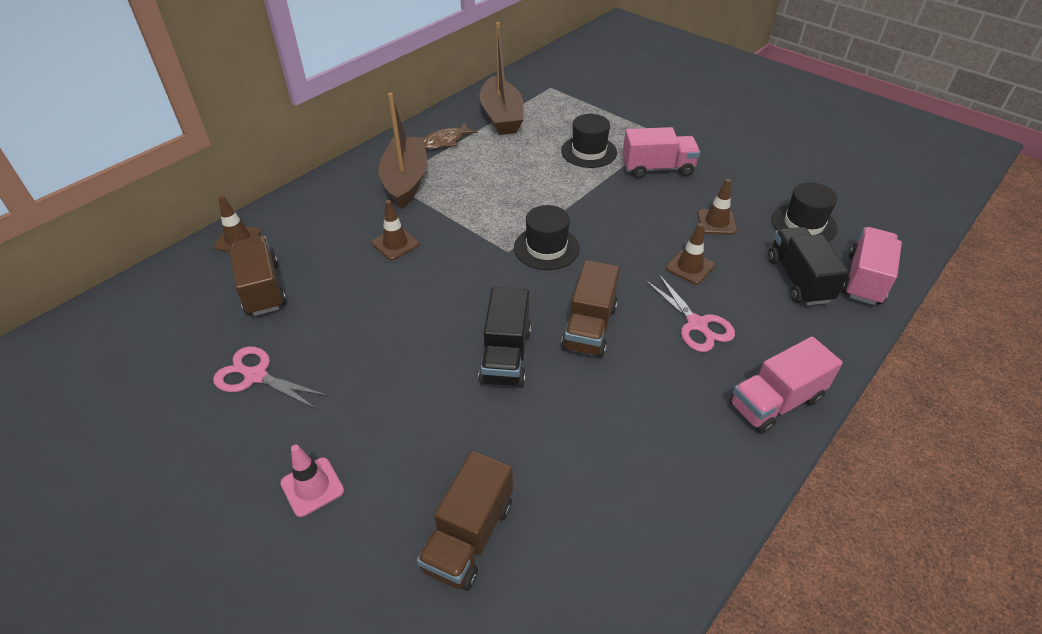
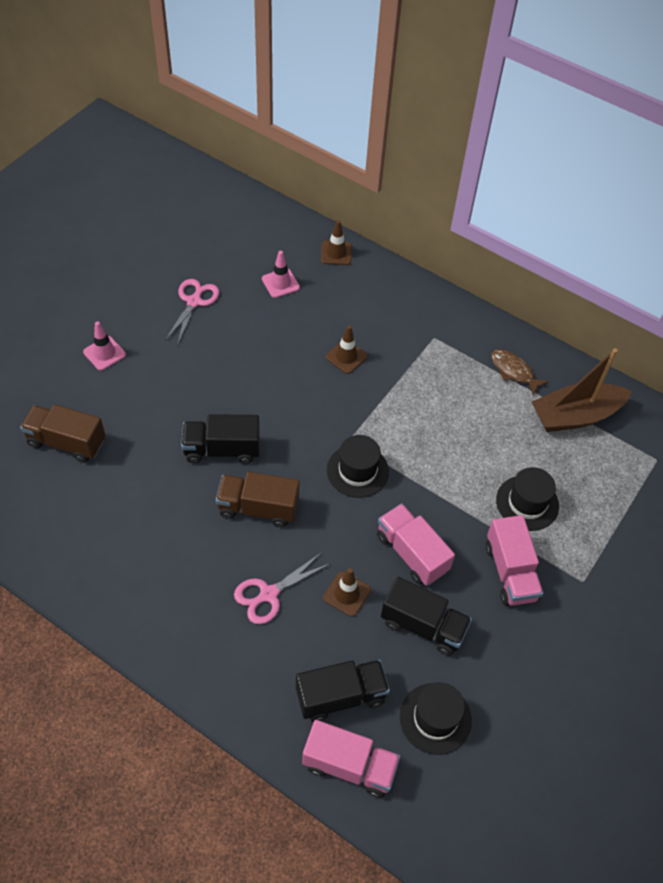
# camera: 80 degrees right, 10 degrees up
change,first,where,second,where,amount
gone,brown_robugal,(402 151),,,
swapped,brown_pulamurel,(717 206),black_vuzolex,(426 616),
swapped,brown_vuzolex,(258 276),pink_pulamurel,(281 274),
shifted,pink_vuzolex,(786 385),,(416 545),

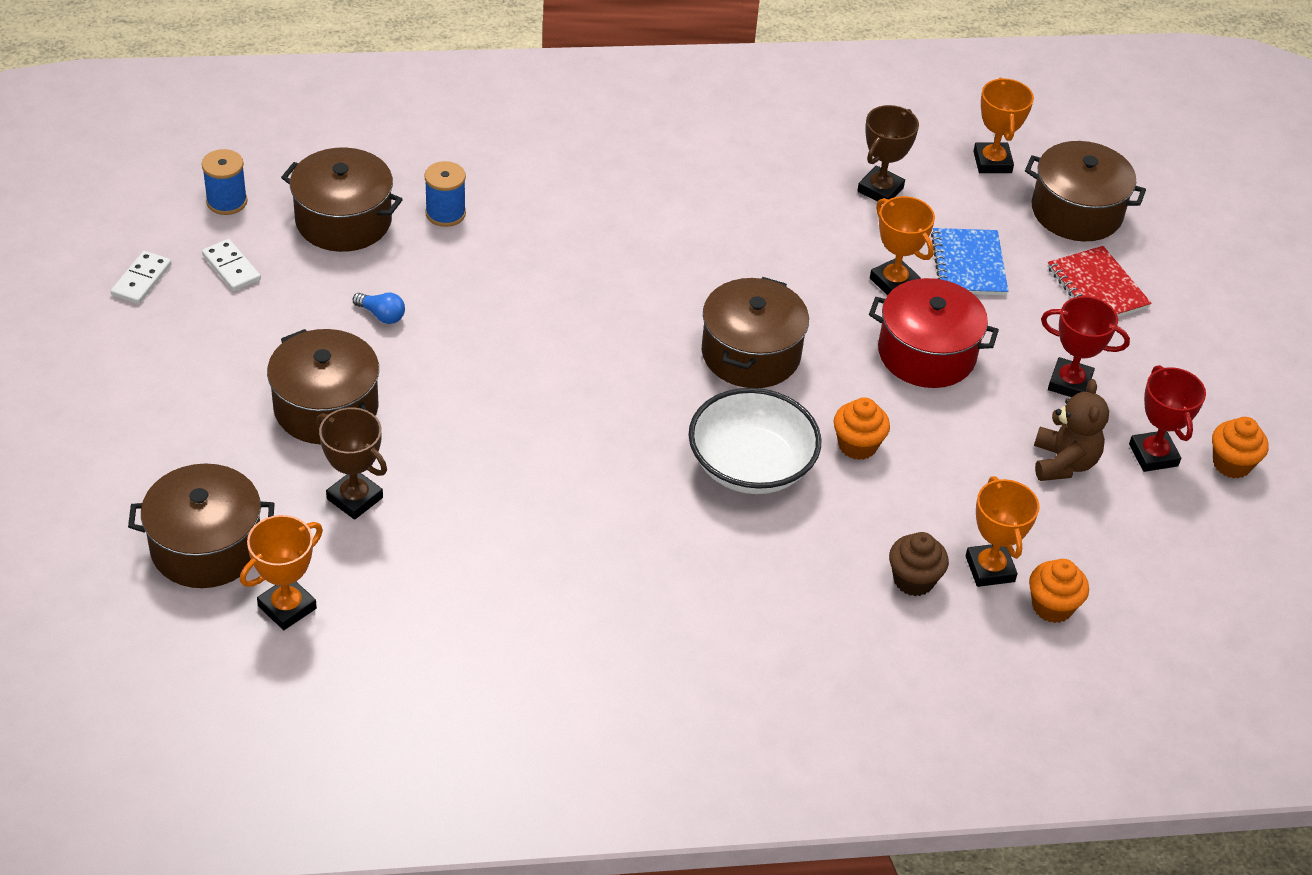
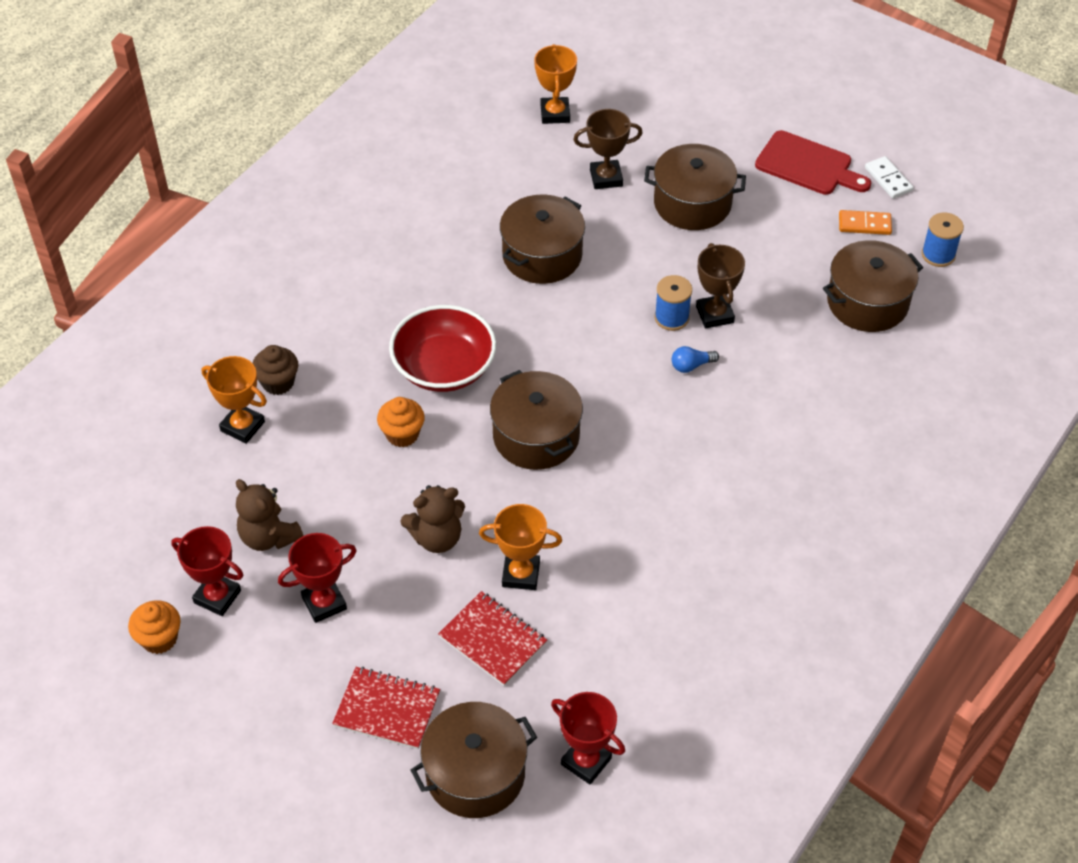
# camera: 135 degrees right, 5 degrees up
change,first,where,second,where,amount
repainted,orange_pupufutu,(1003 125),red_pupufutu,(588 738),
shifted,brown_pupufutu,(888 154),,(720 286),
shifted,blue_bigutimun,(445 194),,(673 303),
repainted,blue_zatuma,(969 261),red_zatuma,(492 638),
repainted,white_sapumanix,(231 265),orange_sapumanix,(865 222),
swapped,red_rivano,(934 333),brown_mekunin,(433 519),
shifted,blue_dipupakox,(379 308),,(695 359),
repainted,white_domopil,(754 441),red_domopil,(442 348),
shifted,brown_rivano,(201 526),,(542 239),
gone,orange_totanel,(1059 591),,,
new,,,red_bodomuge,(813 162),

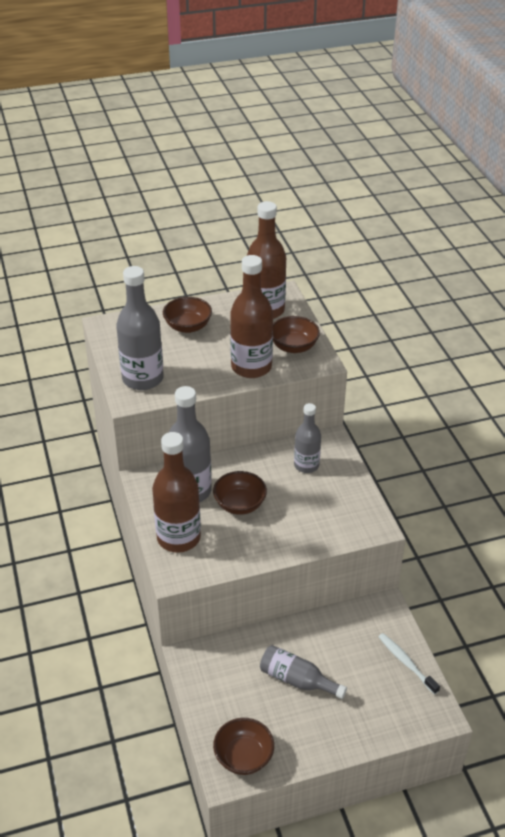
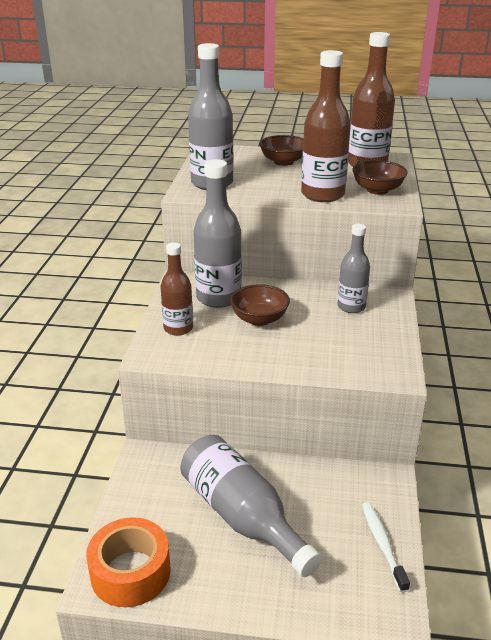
# camera: 25 degrees right, 10 degrees down
change,first,where,second,where,amount
scaled,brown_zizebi,(176 492),,(176 289),x0.62
scaled,grey_zizebi,(303 672),,(251 506),x1.62
swapped,brown_domopil,(243 746),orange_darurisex,(128 562),

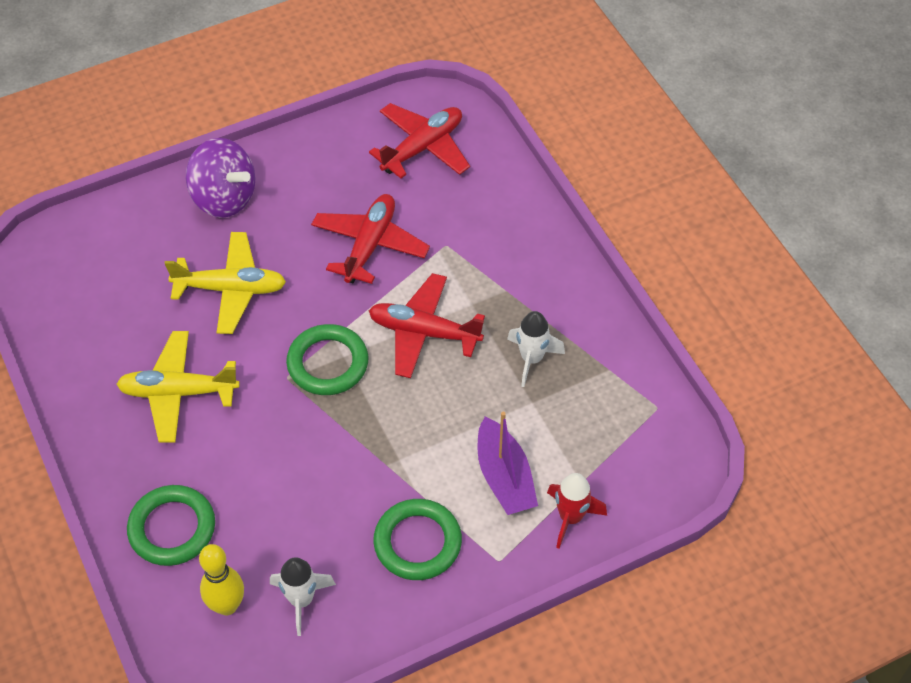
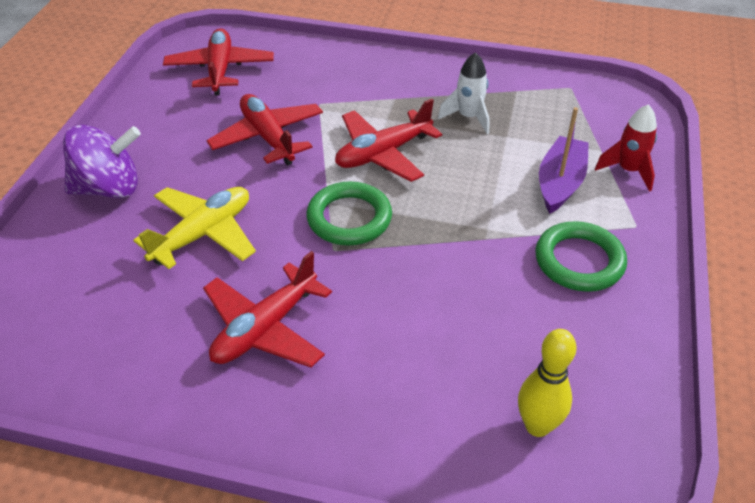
# camera: 50 degrees left, 10 degrees down
change,first,where,second,where,amount
repainted,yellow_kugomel,(178 386),red_kugomel,(267 309),
rotated,purple_robugal,(508 463),,(564 160),90 degrees counterclockwise
gone,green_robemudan,(171 525),,,
gone,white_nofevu,(303 596),,,

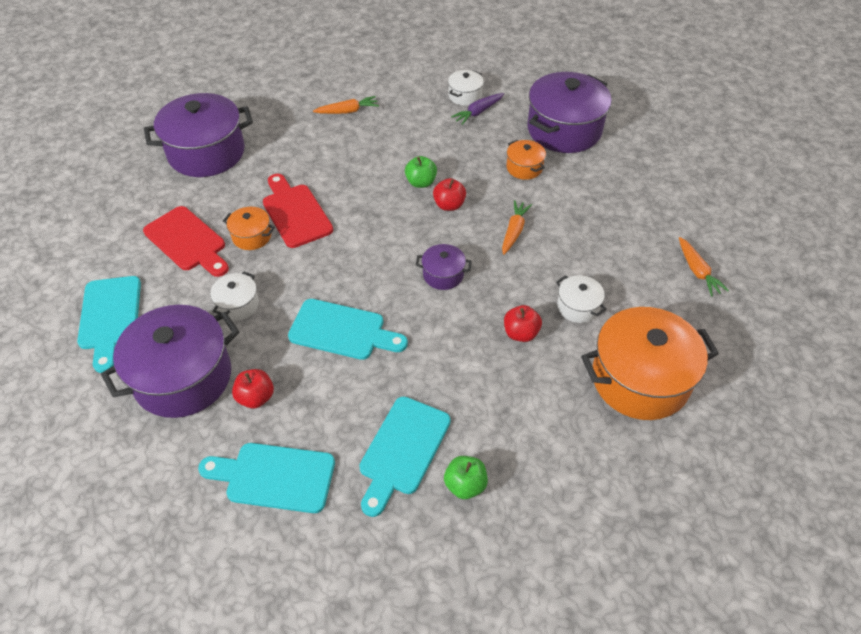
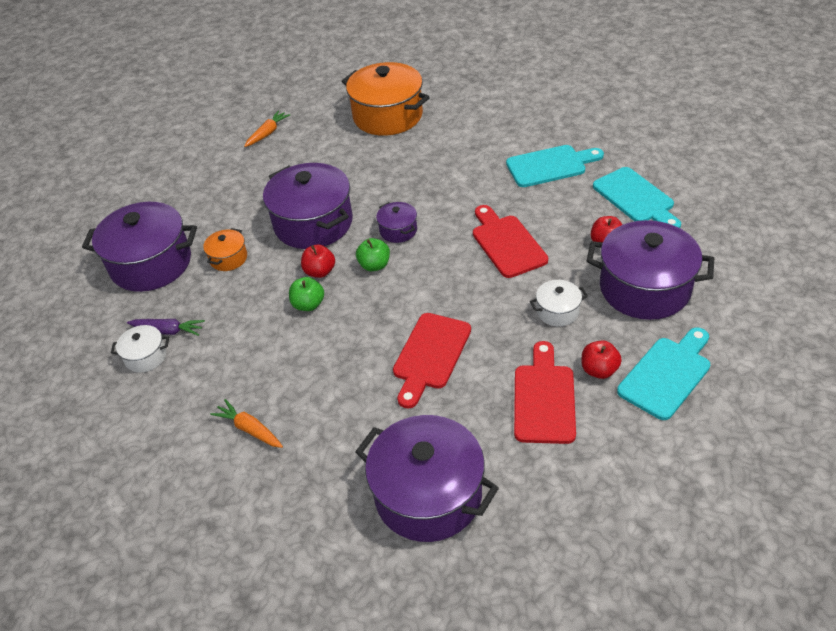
# camera: 125 degrees left, 5 degrees down
change,first,where,second,where,amount
swapped,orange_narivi,(517 227),purple_rivano,(308 206),
gone,orange_rivano,(249 228),,,
gone,white_rivano,(581 299),,,
repainted,turquoise_bodomuge,(348 329),red_bodomuge,(510 241),
shifted,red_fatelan,(523 323),,(602 359),
shifted,green_fatelan,(466 477),,(373 254),

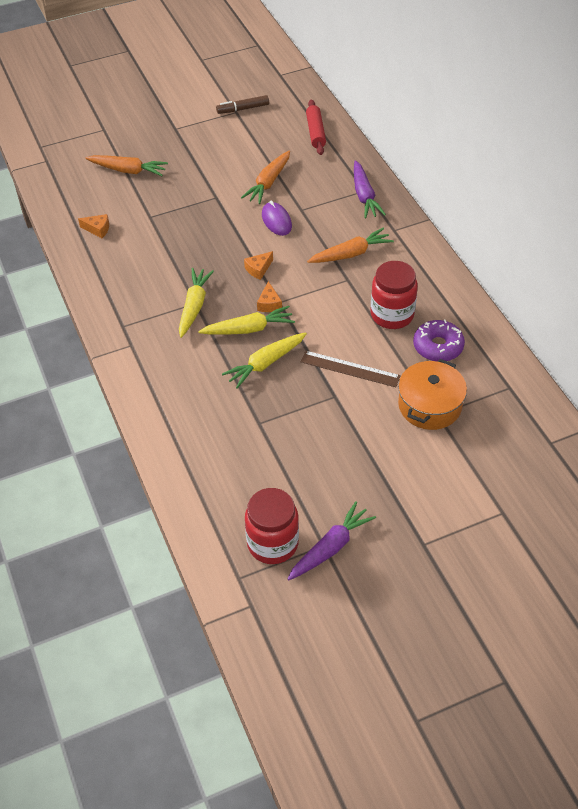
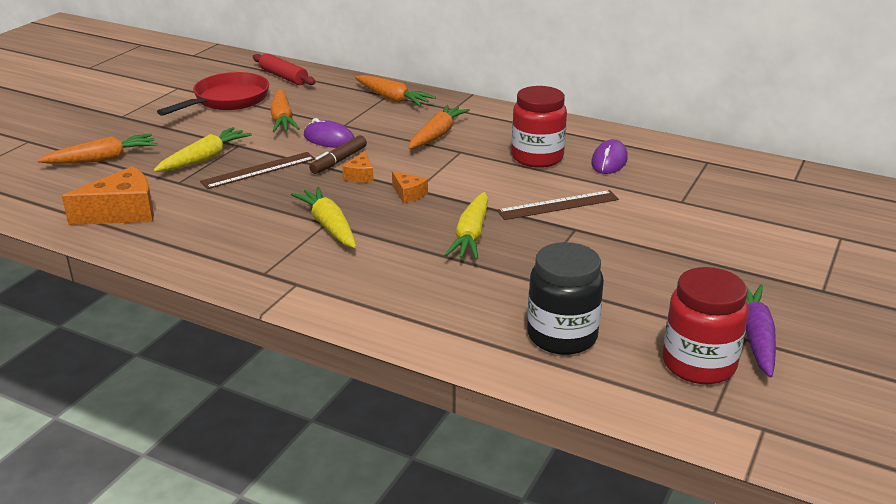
# camera: 40 degrees left, 20 degrees down
change,first,where,second,where,amount
shifted,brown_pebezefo,(242 104),,(338 154),
repainted,purple_narivi,(370 189),orange_narivi,(395 90),
scaled,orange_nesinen,(93 226),,(108 195),x1.95
shifted,yellow_narivi,(246 320),,(202 149),
swapped,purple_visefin,(439 340),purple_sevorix,(609 156),
gone,orange_rivano,(432 394),,,
new,,,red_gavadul,(213 94),
new,,,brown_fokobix,(257 170),
new,,,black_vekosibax,(565 298),

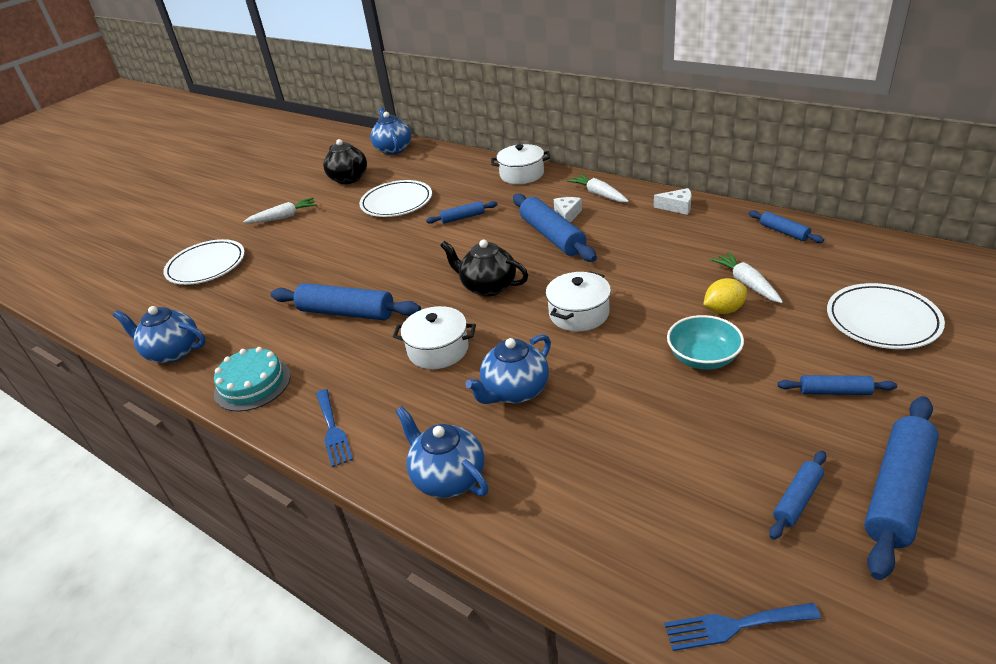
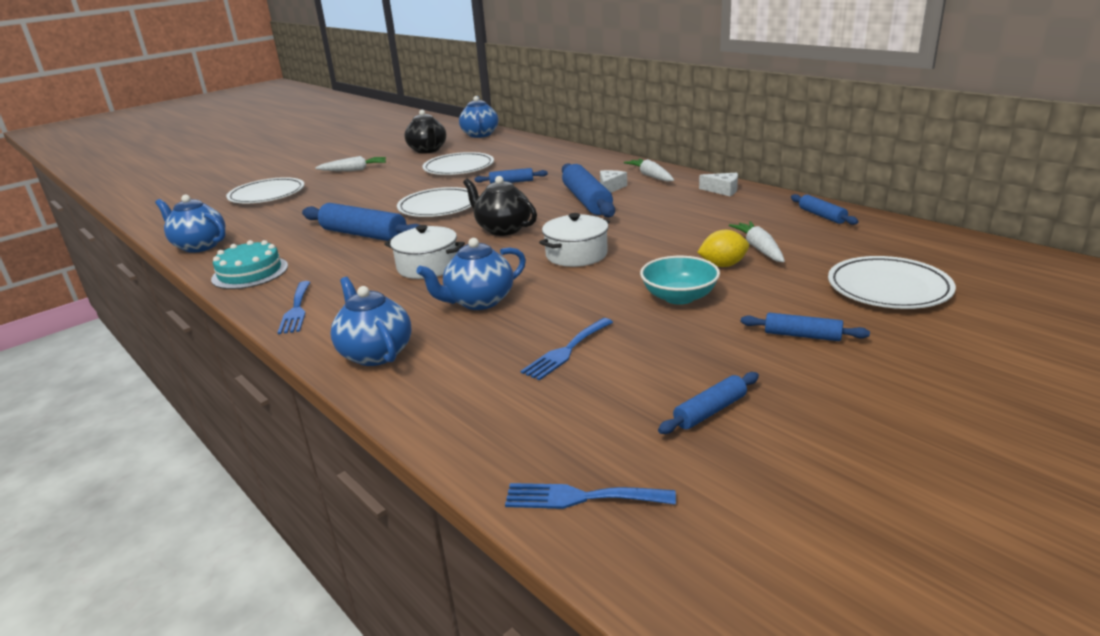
# camera: 10 degrees right, 10 degrees down
change,first,where,second,where,amount
gone,white_rivano,(520 164),,,
gone,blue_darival,(901 488),,,
new,,,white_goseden,(438 202),
new,,,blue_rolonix,(567 349),

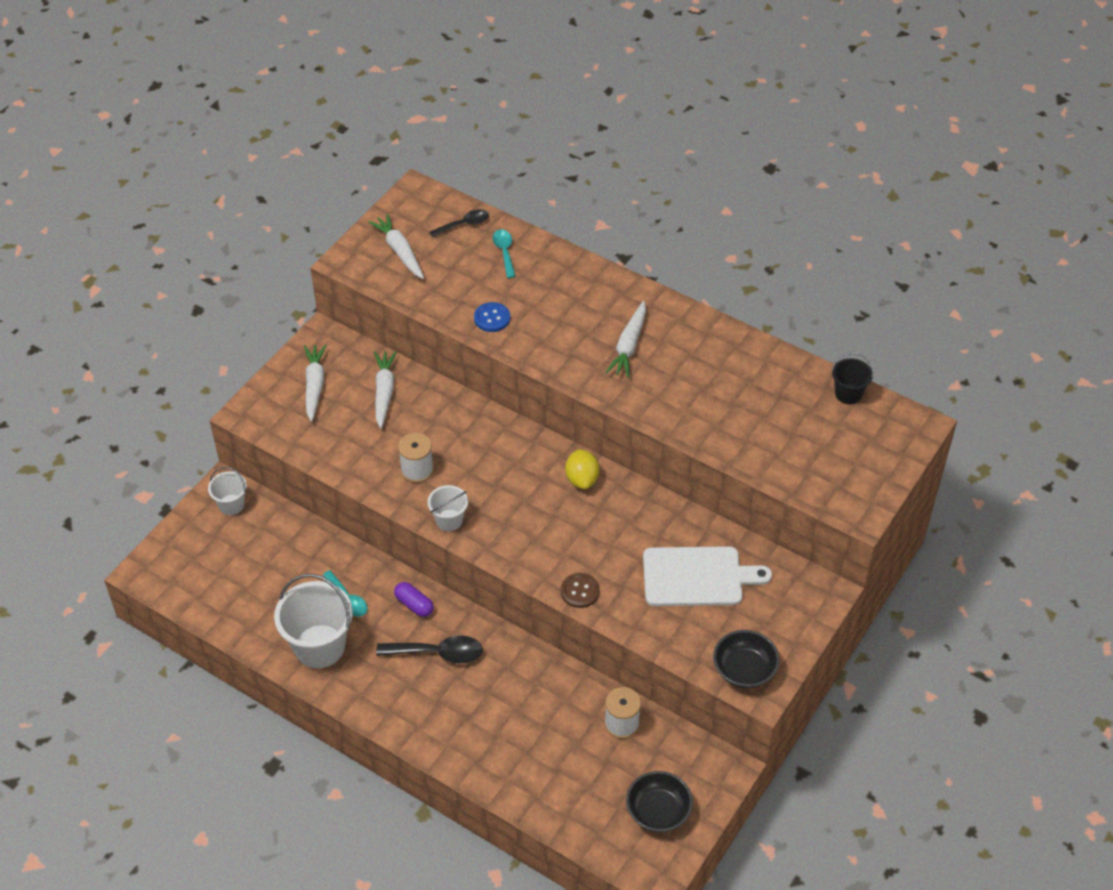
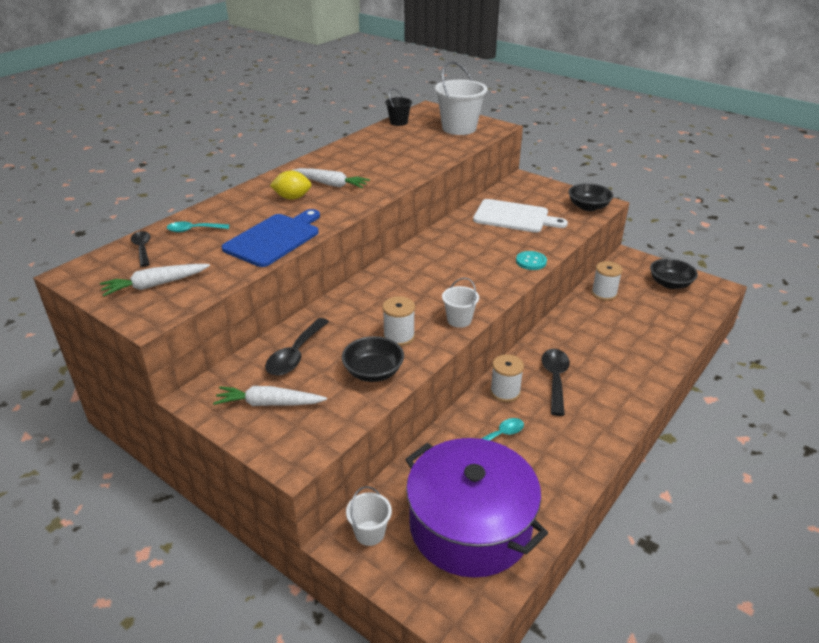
# camera: 85 degrees left, 15 degrees down
change,first,where,second,where,amount
swapped,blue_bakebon,(492 317),blue_bodomuge,(270 238),
swapped,white_narivi,(385 390),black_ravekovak,(297 347),
shifted,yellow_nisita,(582 469),,(291 185),
rotated,white_bodomuge,(707 576),,(520 216),105 degrees clockwise
repainted,brown_bakebon,(580 590),turquoise_bakebon,(531 260),
shifted,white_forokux,(313 621),,(461 98),
swapped,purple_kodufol,(414 599),white_bigutimun,(507 378),
new,,,black_domopil,(373 359),
new,,,purple_rivano,(476 508),

